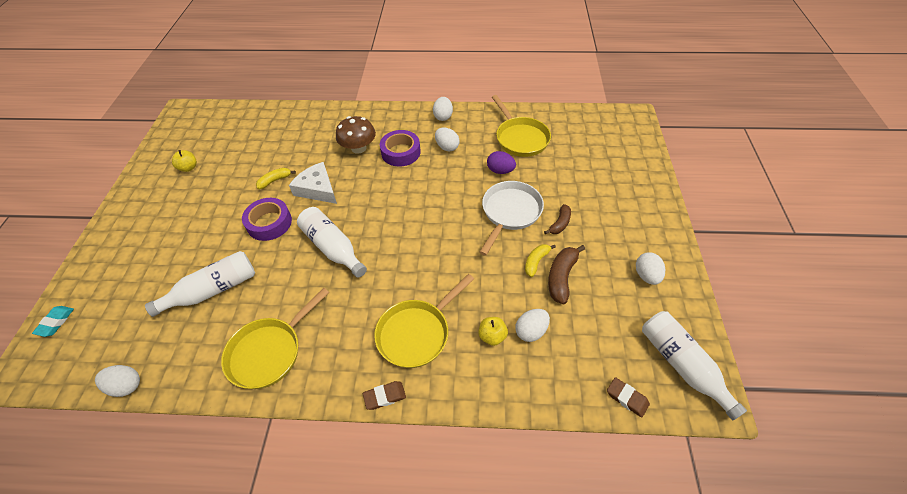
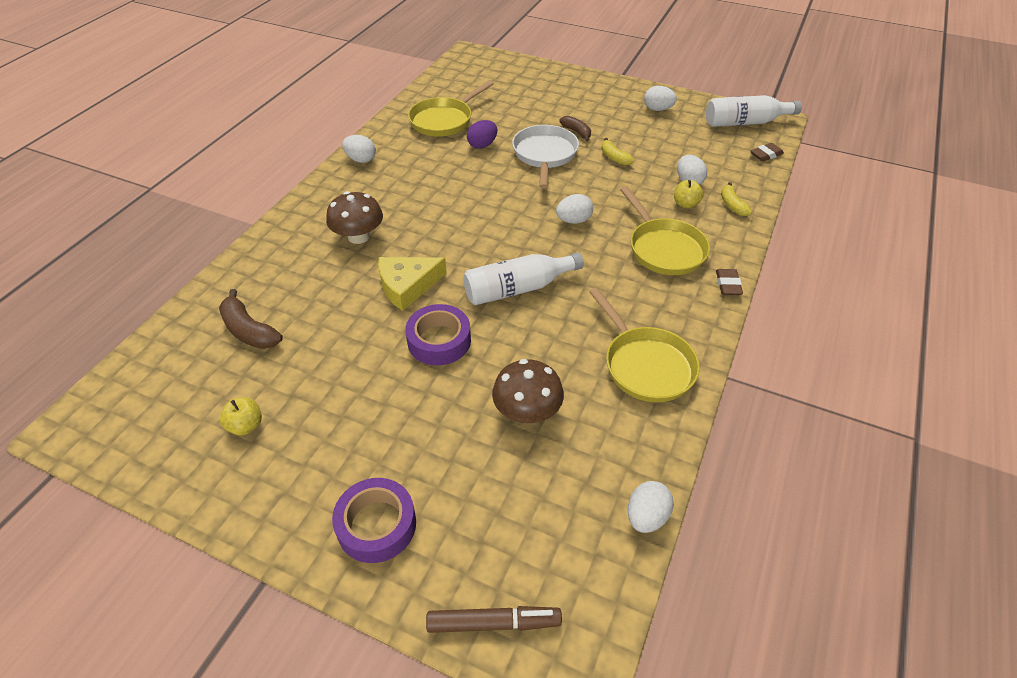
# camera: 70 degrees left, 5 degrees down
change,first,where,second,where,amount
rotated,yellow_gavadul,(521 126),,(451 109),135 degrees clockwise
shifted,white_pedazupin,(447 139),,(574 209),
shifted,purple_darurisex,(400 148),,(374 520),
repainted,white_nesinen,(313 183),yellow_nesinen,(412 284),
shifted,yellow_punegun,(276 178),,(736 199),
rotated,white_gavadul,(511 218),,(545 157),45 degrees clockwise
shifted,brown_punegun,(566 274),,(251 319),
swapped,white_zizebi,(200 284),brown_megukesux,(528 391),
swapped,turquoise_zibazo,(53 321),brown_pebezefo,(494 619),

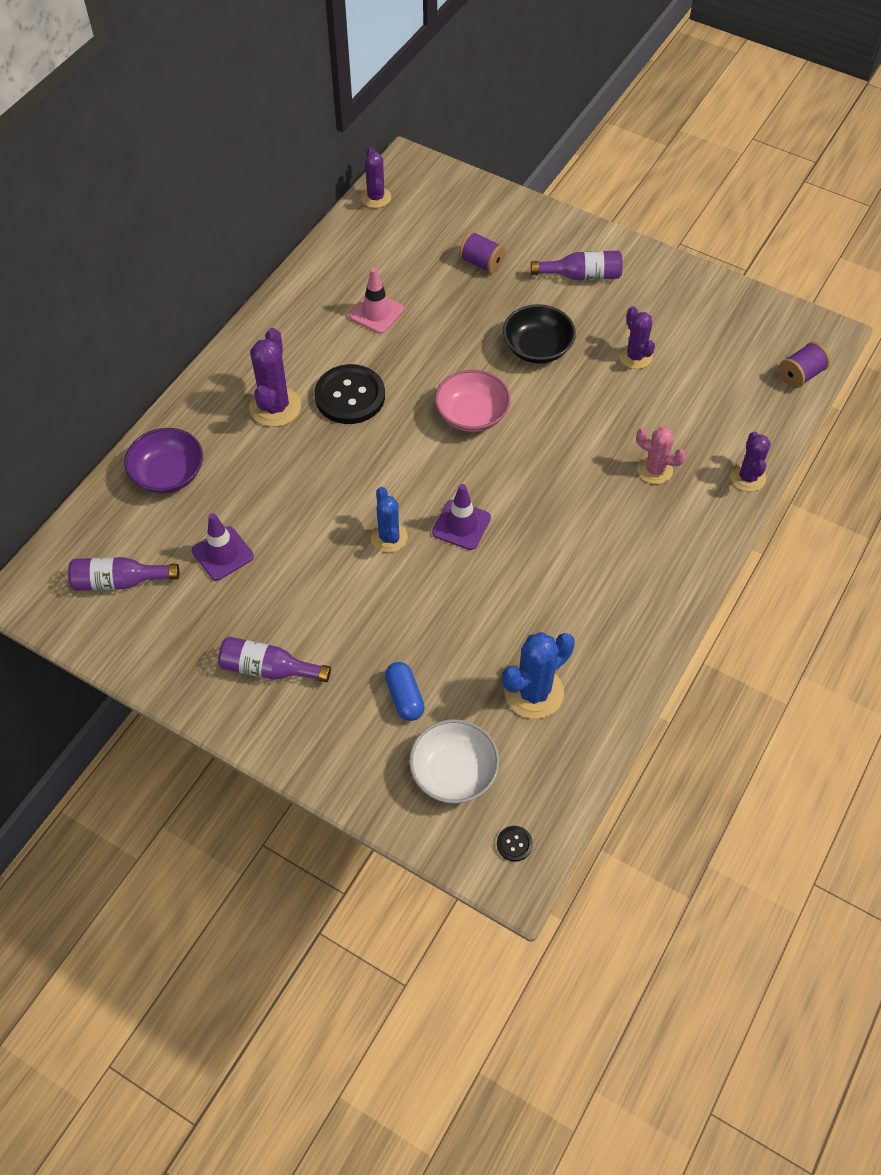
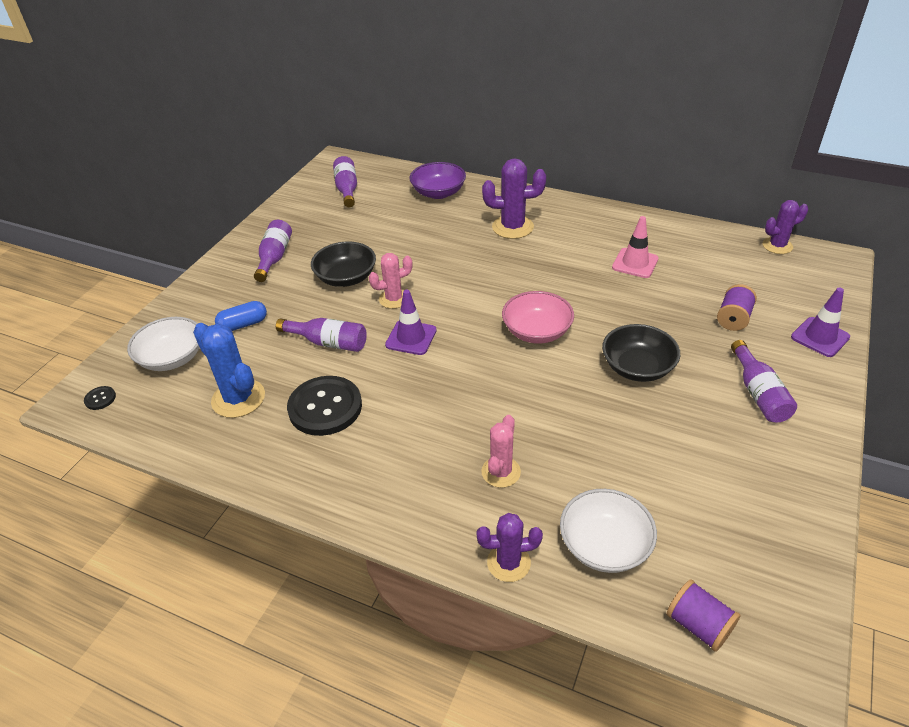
# camera: 85 degrees right, 15 degrees down
change,first,where,second,where,amount
gone,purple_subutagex,(637 337),,,
shifted,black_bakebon,(349 394),,(324 406),
repainted,blue_subutagex,(389 520),pink_subutagex,(391 281),
shifted,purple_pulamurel,(223 547),,(820 322),
new,,,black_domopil,(343 264),
new,,,purple_zizebi,(321 335),
new,,,white_domopil,(608 531),

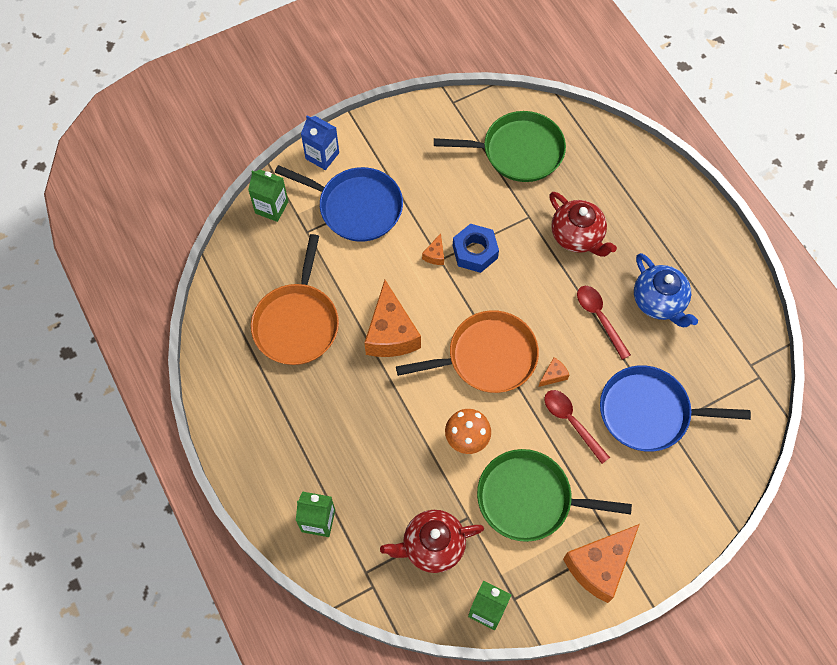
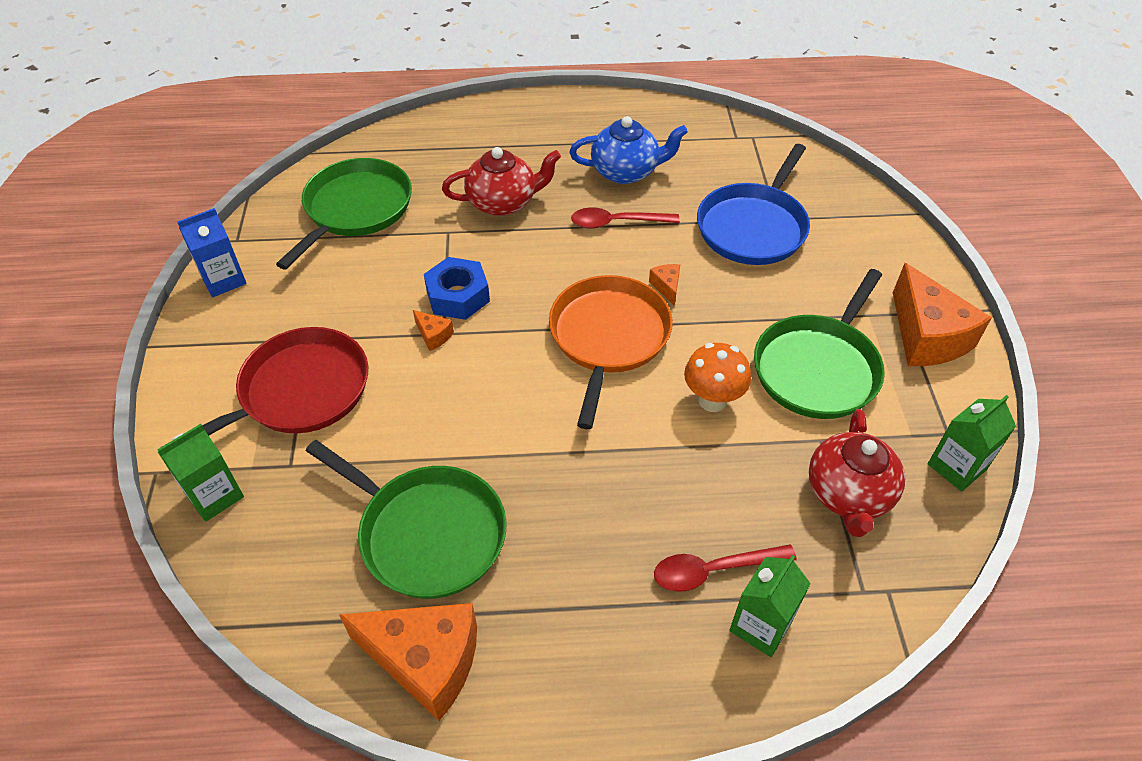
# camera: 65 degrees left, 15 degrees down
change,first,where,second,where,amount
shifted,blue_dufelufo,(320 142),,(212 252),
repainted,blue_gavadul,(339 203),red_gavadul,(264 387),
repainted,orange_gavadul,(295 299),green_gavadul,(406 519),
shifted,orange_nesinen,(392 318),,(408 662),
shifted,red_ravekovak,(577 427),,(725 568),

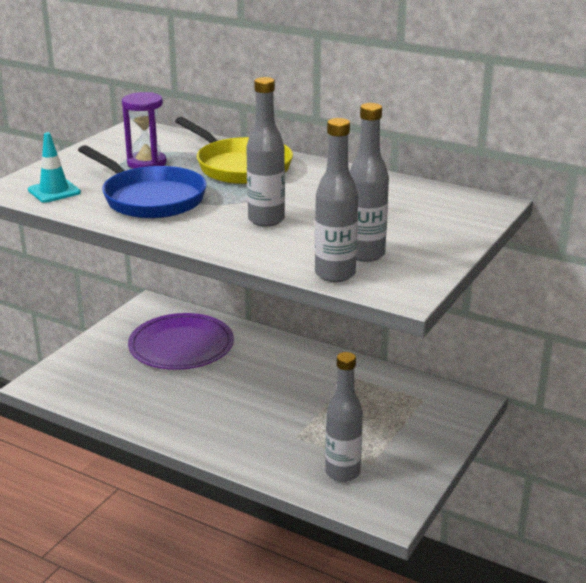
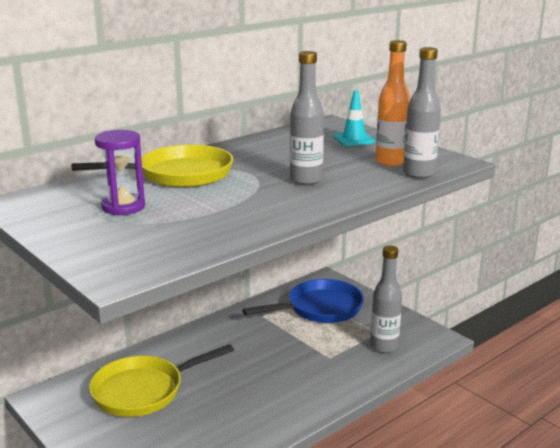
# camera: 70 degrees left, 5 degrees down
change,first,where,second,where,amount
repainted,grey_zizebi,(369 182),orange_zizebi,(393 103),
shifted,turquoise_pulamurel,(54 167),,(354 118),
shifted,blue_gavadul,(142 182),,(303 301),
swapped,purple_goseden,(181 341),yellow_gavadul,(161 380),

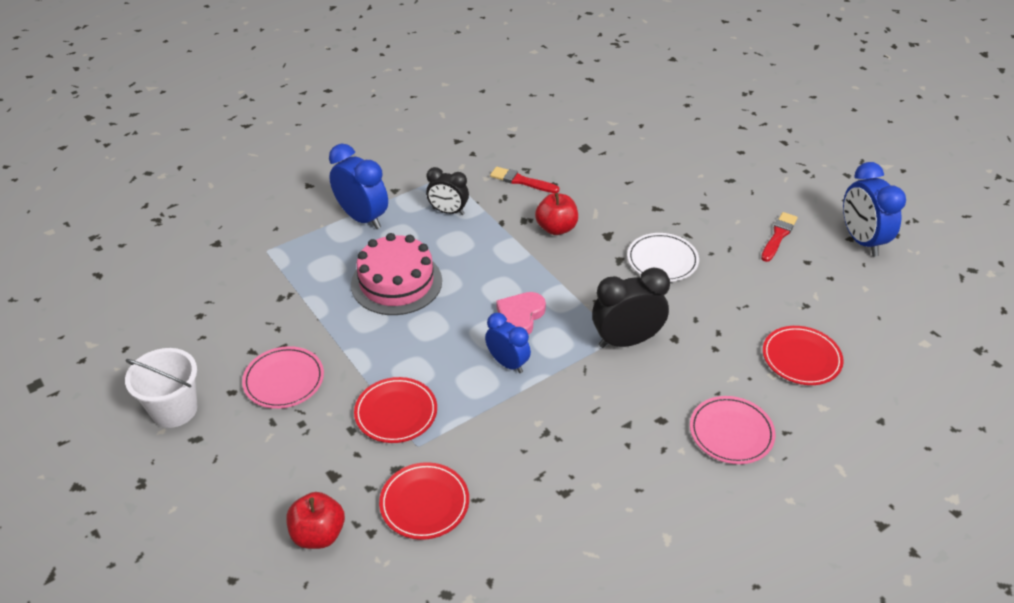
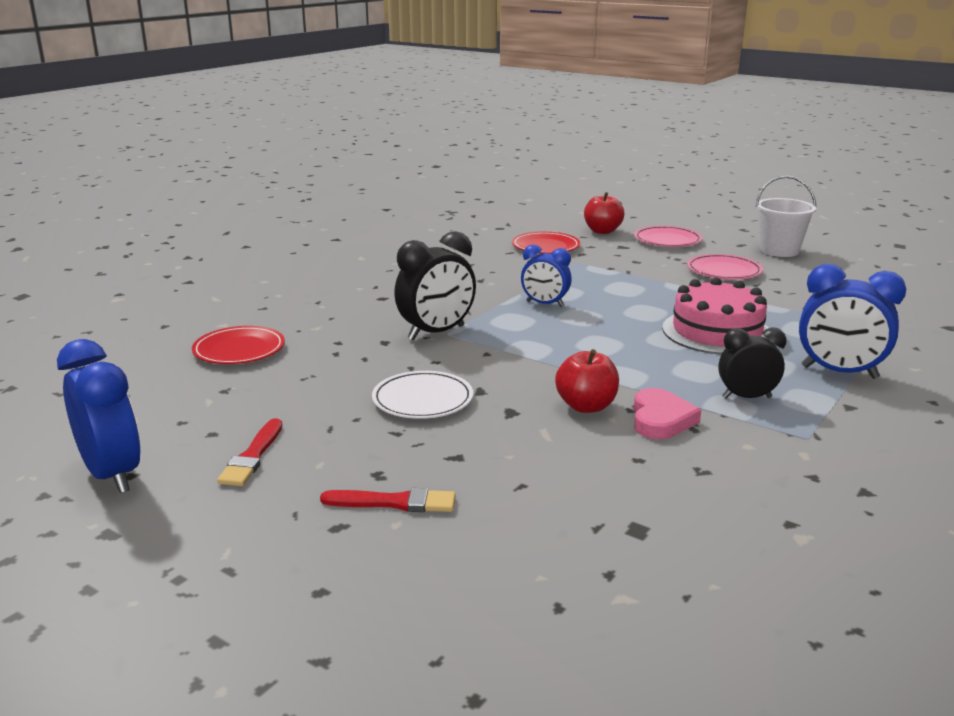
# camera: 160 degrees right, 20 degrees down
change,first,where,second,where,amount
shifted,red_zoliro,(525 179),,(388 500),
shifted,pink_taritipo,(521 313),,(667 413),
gone,red_goseden,(395 410),,,
shifted,pink_goseden,(733 430),,(668 236),

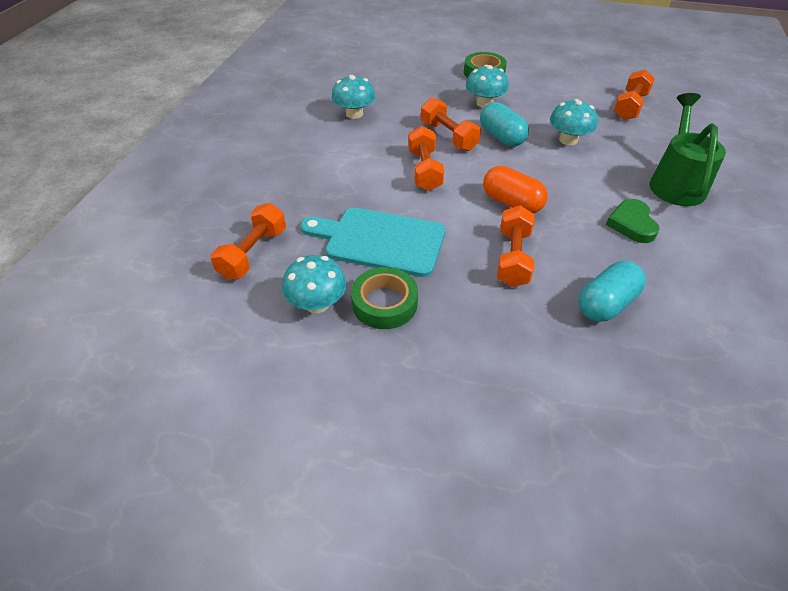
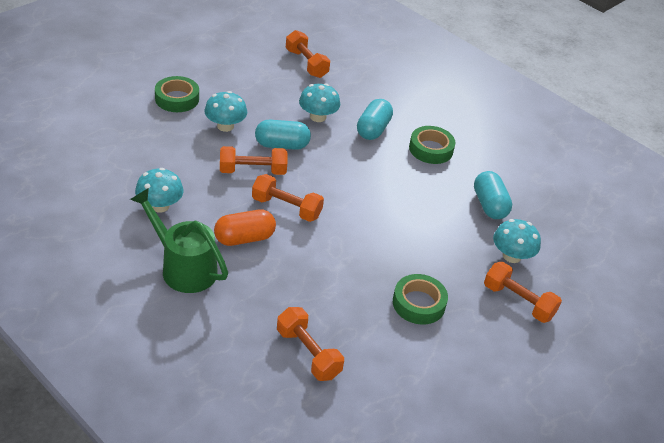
# camera: 65 degrees left, 5 degrees down
change,first,where,second,where,amount
shifted,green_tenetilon,(687 149),,(179 240),
shifted,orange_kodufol,(515 189),,(245 227),
swapped,green_taritipo,(633 221),green_darurisex,(432 145),
shifted,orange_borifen,(516 246),,(523 292),
gone,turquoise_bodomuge,(372 242),,,
shifted,turquoise_megukesux,(314 284),,(517 241),
new,,,turquoise_kodufol,(375 119),

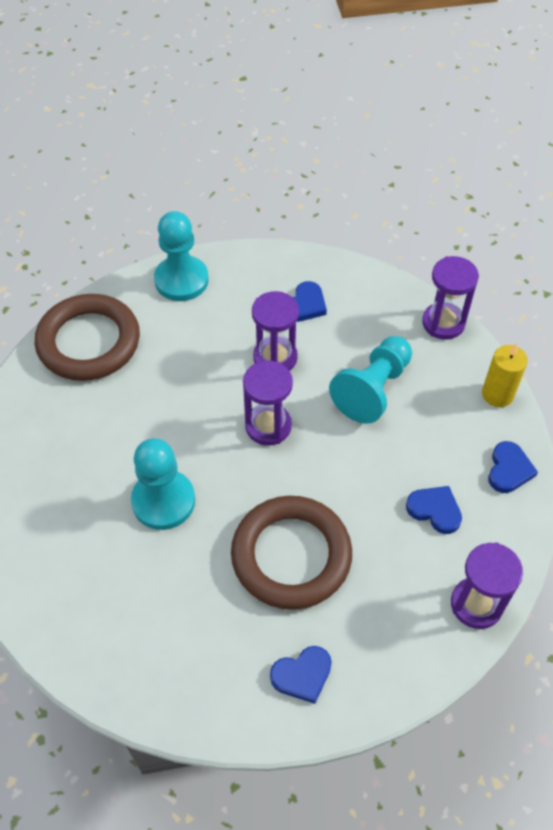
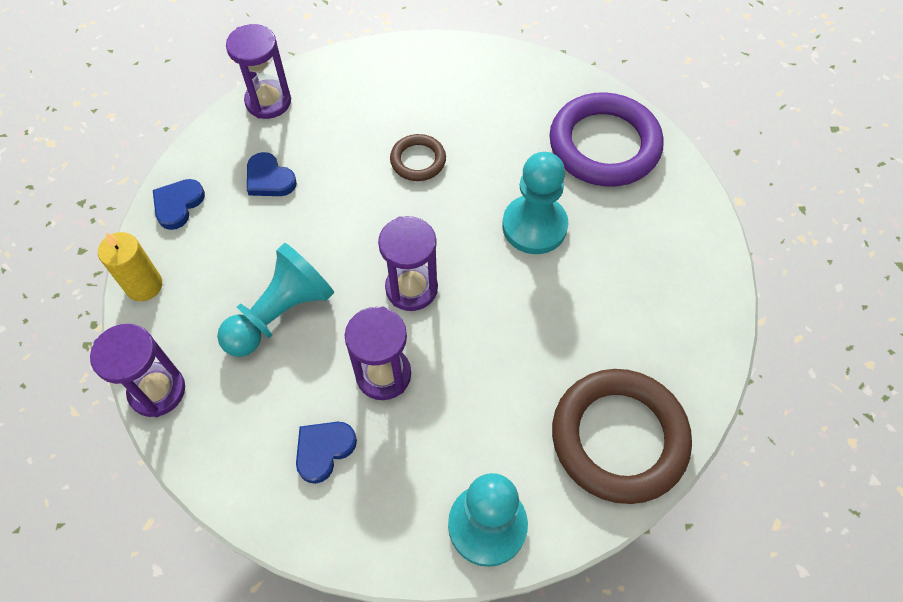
# camera: 170 degrees left, 5 degrees up
change,first,where,second,where,amount
scaled,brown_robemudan,(291 553),,(418 157),x0.49
gone,blue_taritipo,(301 675),,,
new,,,purple_robemudan,(606 139),

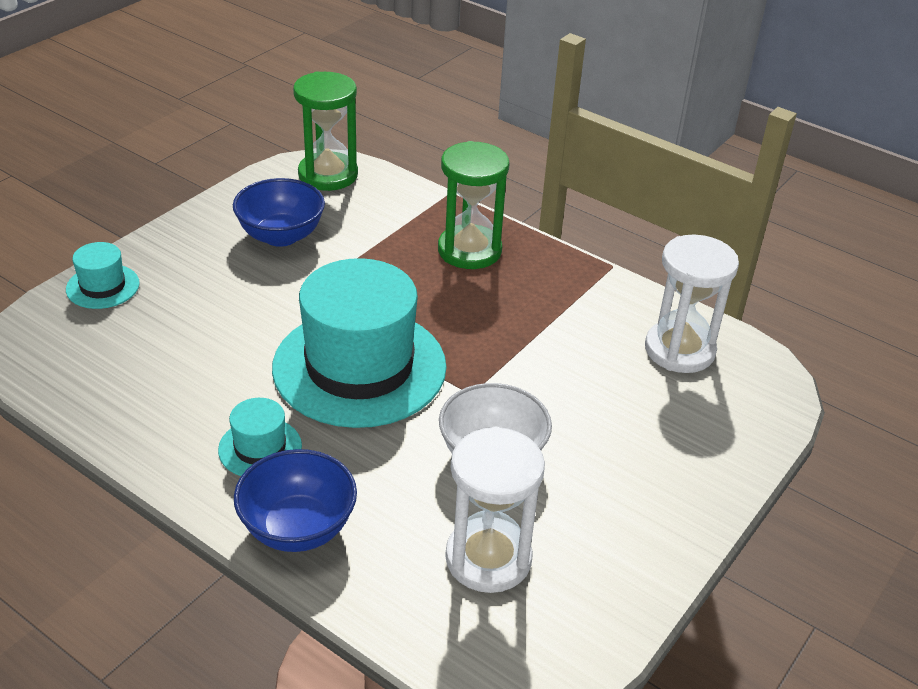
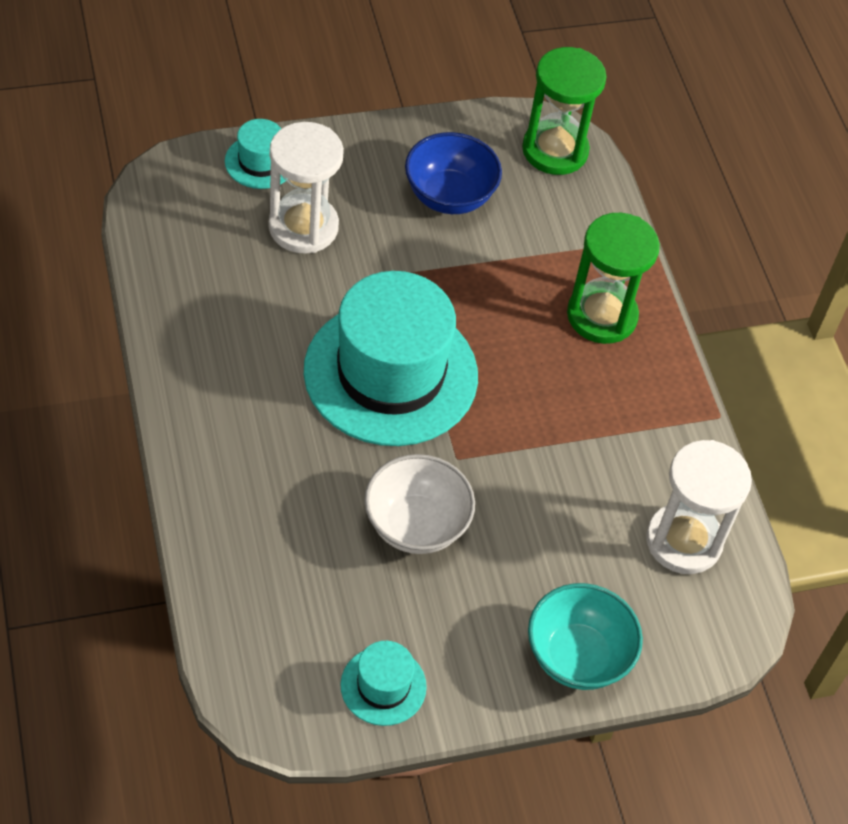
# camera: 35 degrees right, 15 degrees up
change,first,where,second,where,amount
shifted,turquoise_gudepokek,(260 437),,(383 683),
shifted,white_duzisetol,(495 510),,(306 188),
gone,blue_domopil,(295 500),,,
new,,,turquoise_domopil,(585 636),

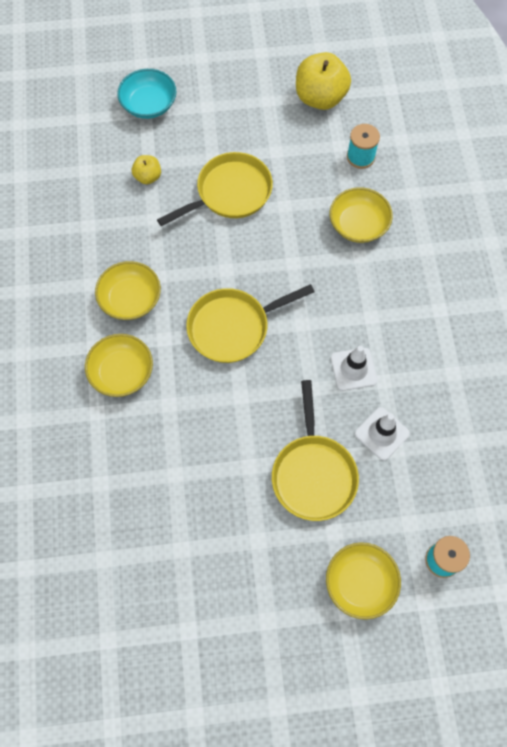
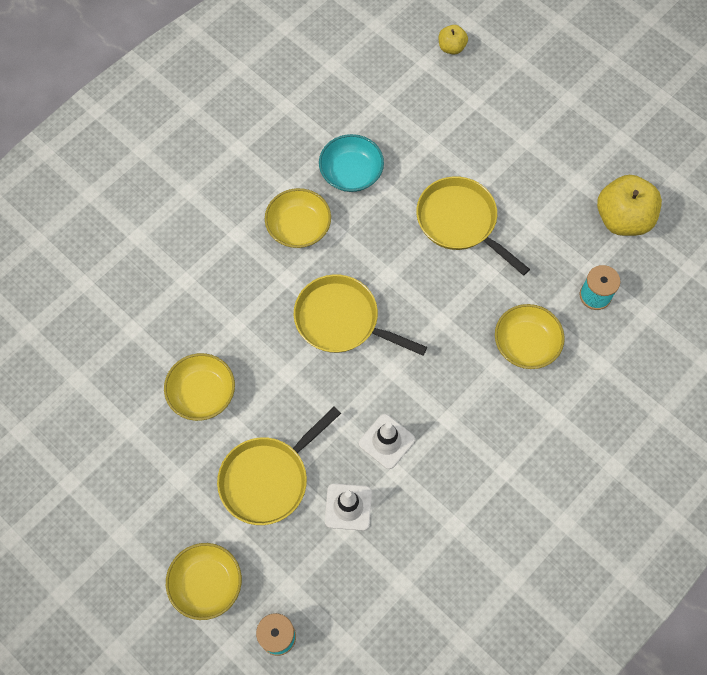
# camera: 50 degrees right, 0 degrees up
change,first,where,second,where,amount
shifted,turquoise_domopil,(147 94),,(351 163),
rotated,yellow_gavadul,(215 189),,(473 226),150 degrees counterclockwise
shifted,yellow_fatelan,(146 169),,(453 40),
shifted,yellow_domopil,(119 365),,(199 387),

